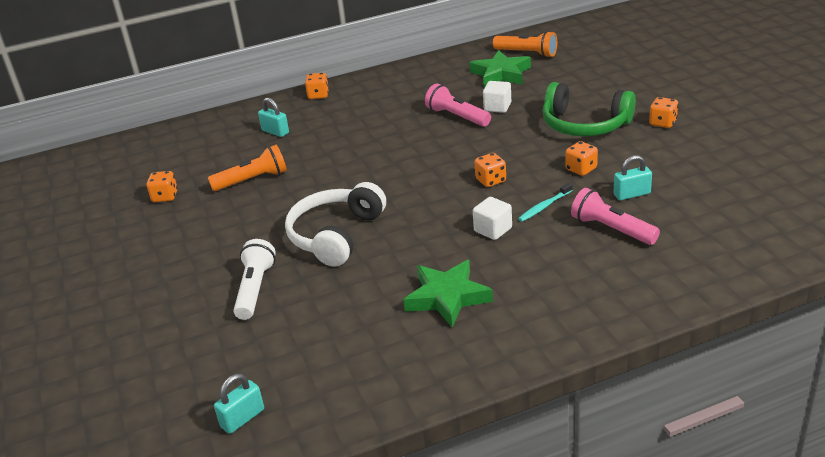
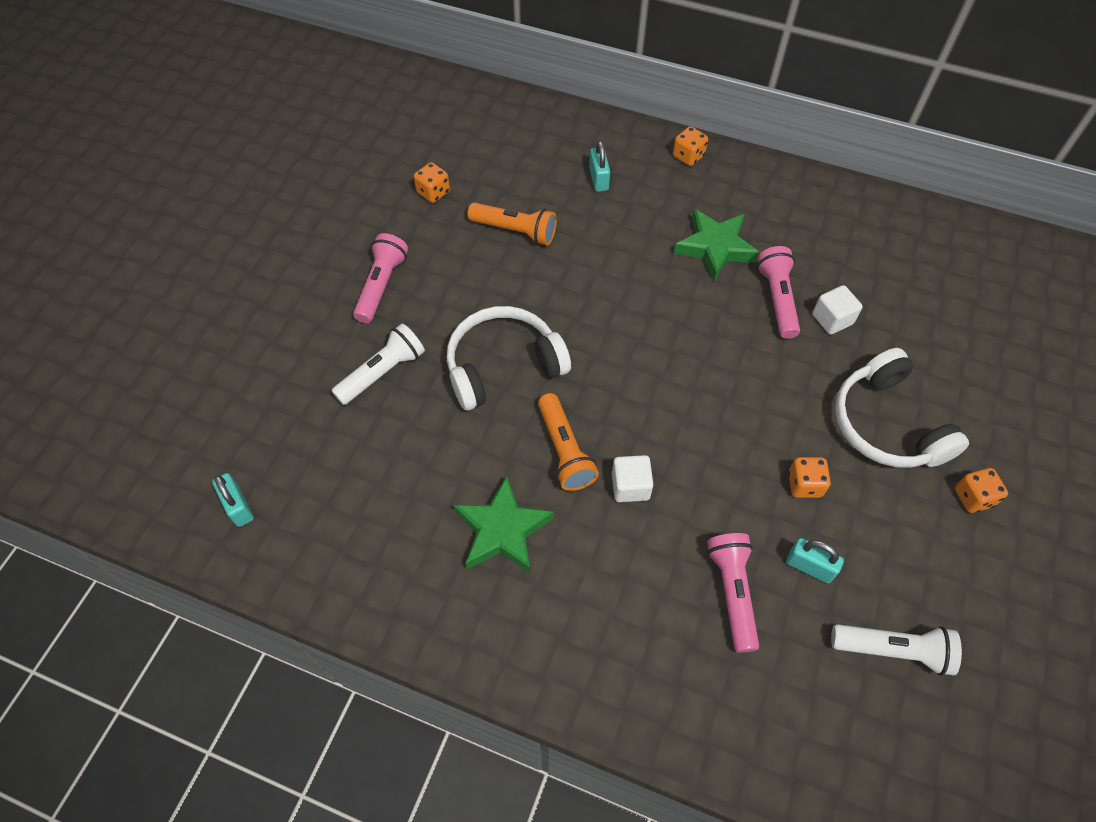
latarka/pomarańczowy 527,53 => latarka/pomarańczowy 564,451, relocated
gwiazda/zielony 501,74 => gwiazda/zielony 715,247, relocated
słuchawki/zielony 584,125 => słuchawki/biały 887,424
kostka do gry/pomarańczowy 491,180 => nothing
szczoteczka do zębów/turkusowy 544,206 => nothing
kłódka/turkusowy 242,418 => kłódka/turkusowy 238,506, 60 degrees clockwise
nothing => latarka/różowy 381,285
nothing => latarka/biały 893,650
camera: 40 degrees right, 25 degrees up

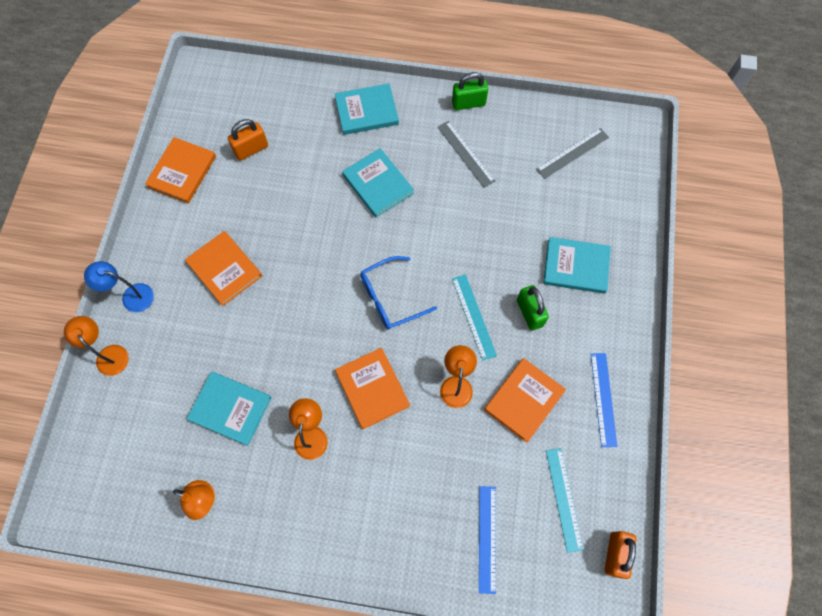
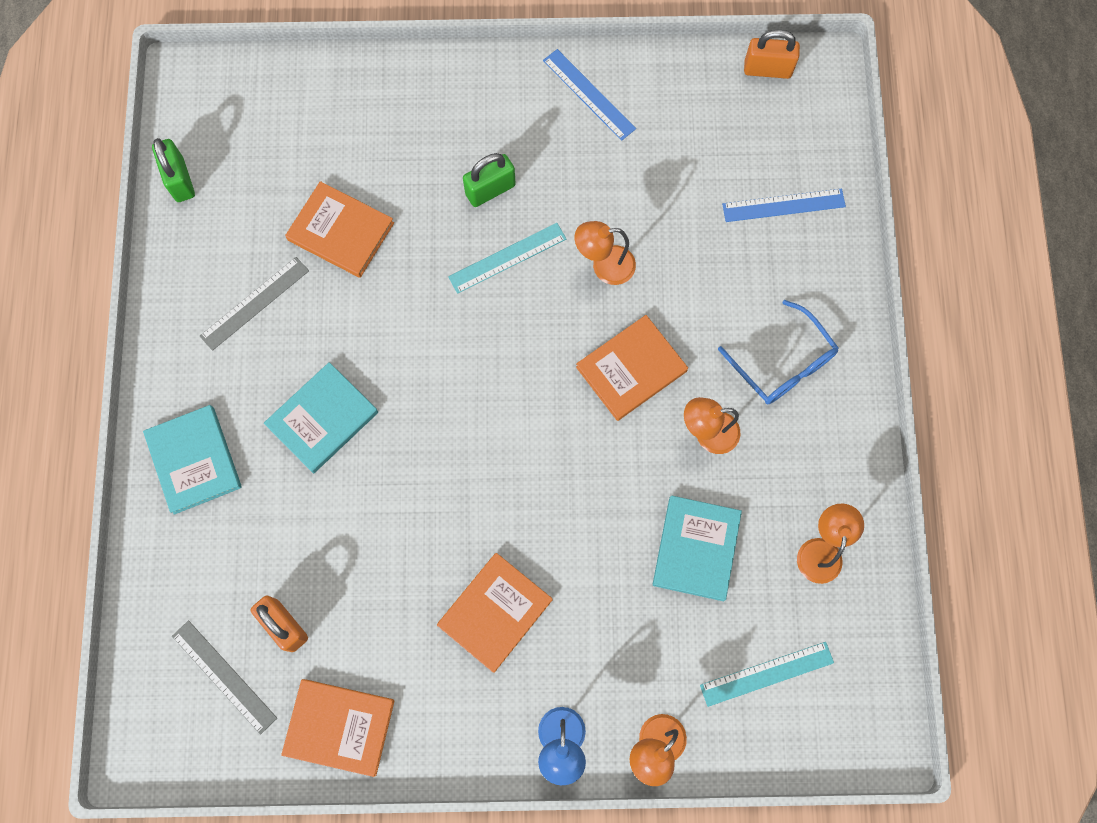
kłódka/zielony 468,103 => kłódka/zielony 180,180, relocated
linijka/szary 572,153 => linijka/szary 224,676, relocated
książka/turkusowy 576,266 => nothing
okulary/niebieski 390,298 => okulary/niebieski 783,364, relocated
linijka/niebieski 603,399 => linijka/niebieski 589,94, 60 degrees clockwise
książka/pomarańczowy 524,400 => książka/pomarańczowy 341,231, relocated
linijka/turkusowy 564,499 => linijka/turkusowy 766,673, relocated
camera: 100 degrees left, 5 degrees up

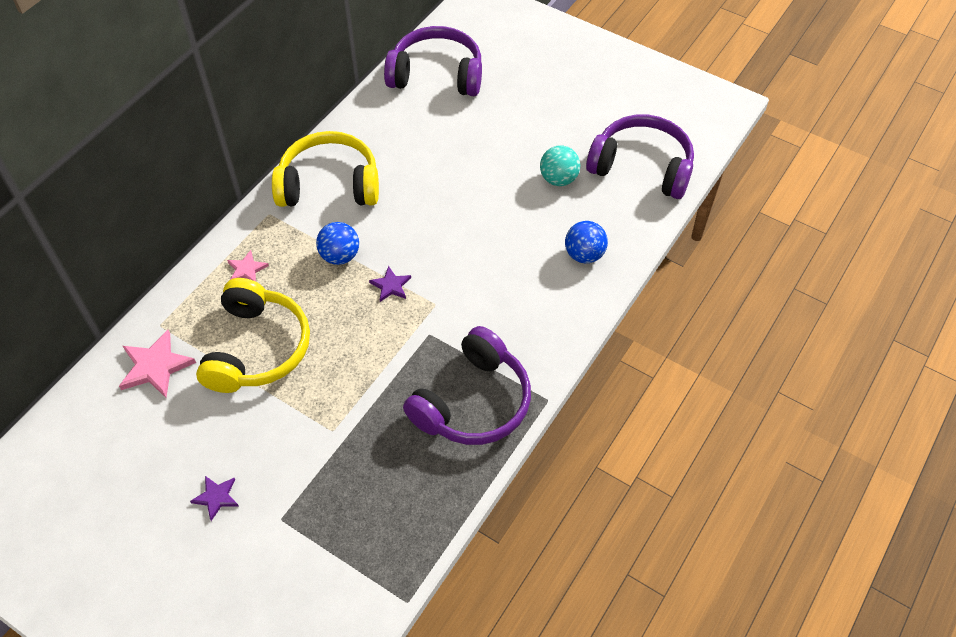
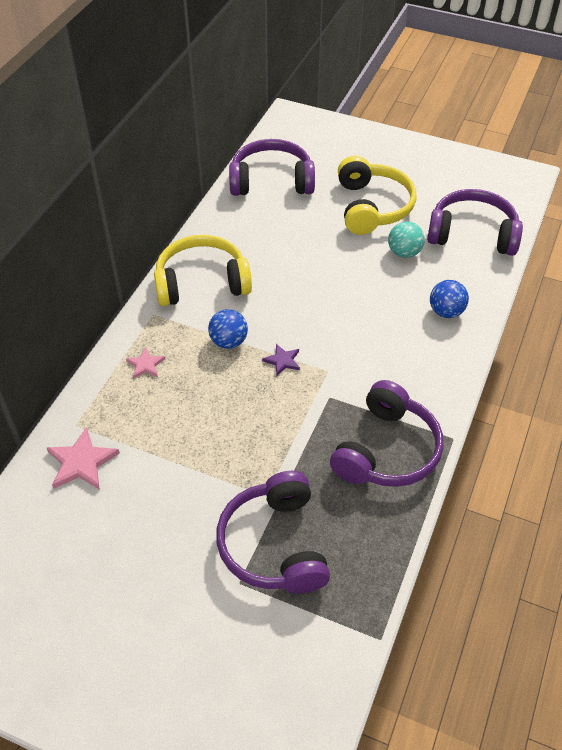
słuchawki/żółty 257,348 => słuchawki/żółty 372,207, relocated
gwiazda/fioletowy 216,497 => nothing
nothing => słuchawki/fioletowy 274,545
camera: 10 degrees left, 5 degrees down

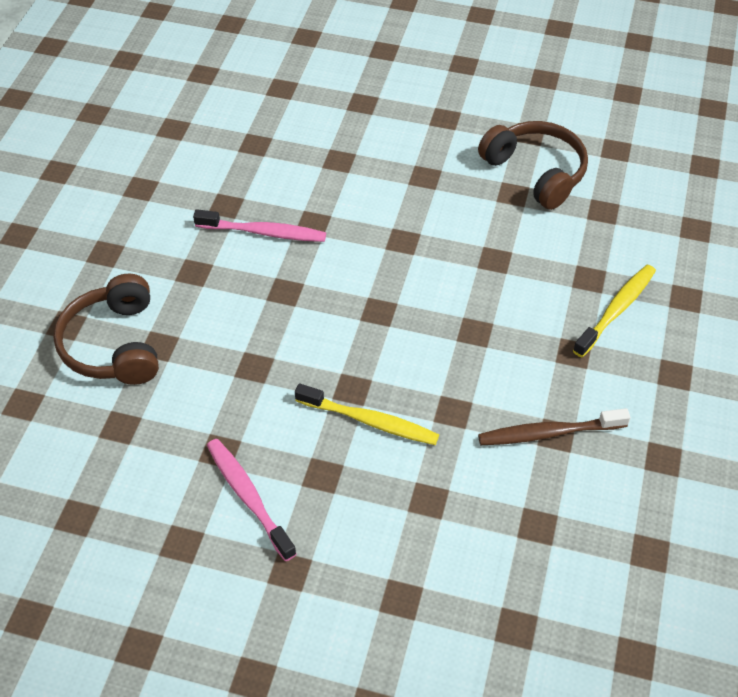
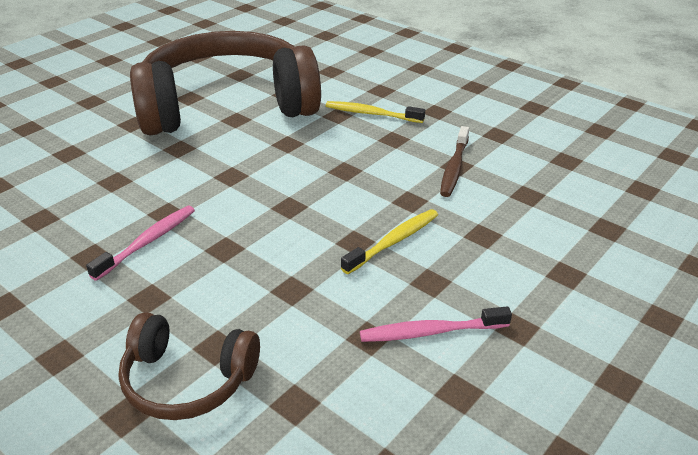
słuchawki/brązowy 536,172 => słuchawki/brązowy 227,105, x2.18
szczoteczka do zębów/żółty 616,310 => szczoteczka do zębów/żółty 371,114, 45 degrees counterclockwise
camera: 65 degrees left, 15 degrees down

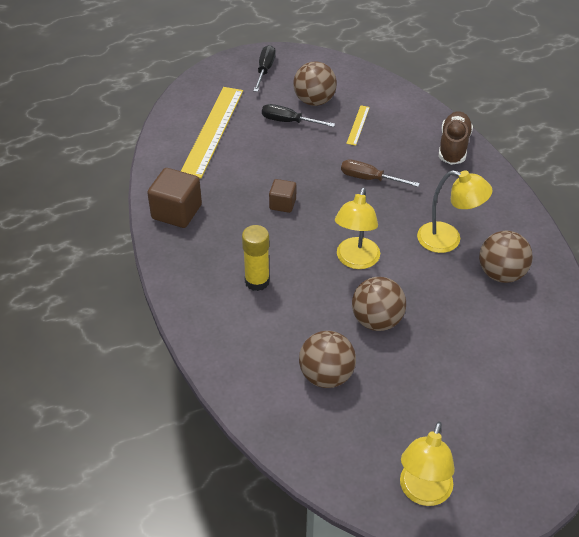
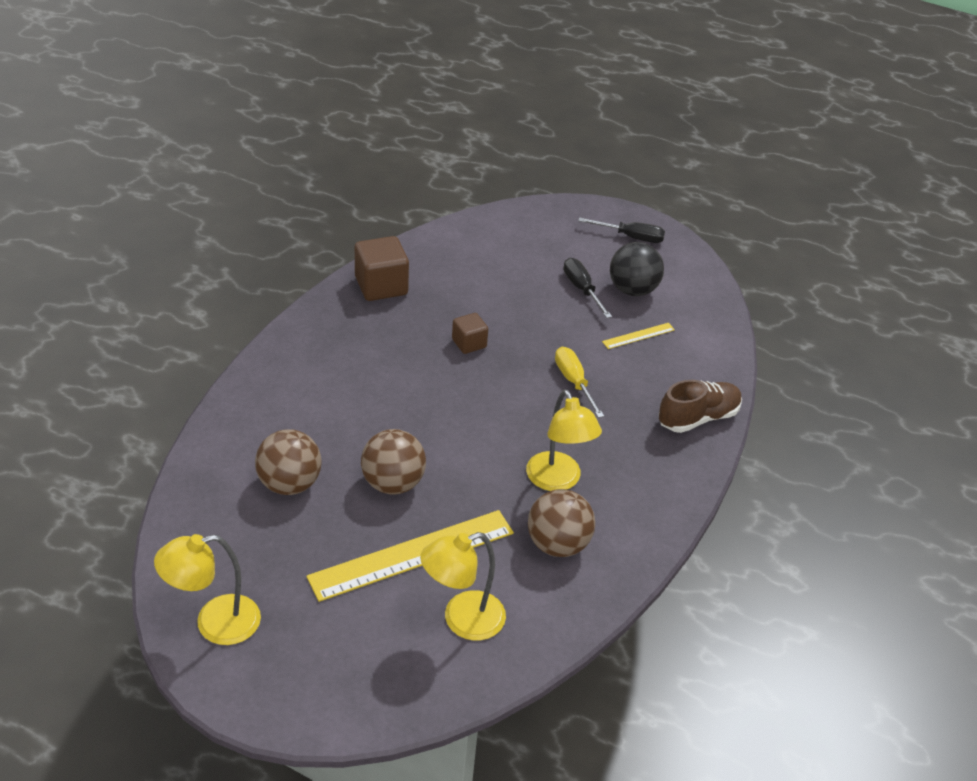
śrubokręt/czarny 265,70 => śrubokręt/czarny 631,237, 45 degrees clockwise
piłka/brązowy 314,101 => piłka/czarny 633,290
linijka/żółty 212,131 => linijka/żółty 412,555, relocated
śrubokręt/brązowy 369,179 => śrubokręt/żółty 574,382
lampka/żółty 356,260 => lampka/żółty 462,620, relocated
klej w sztyfcie/żółty 257,281 => nothing
camera: 45 degrees right, 5 degrees down

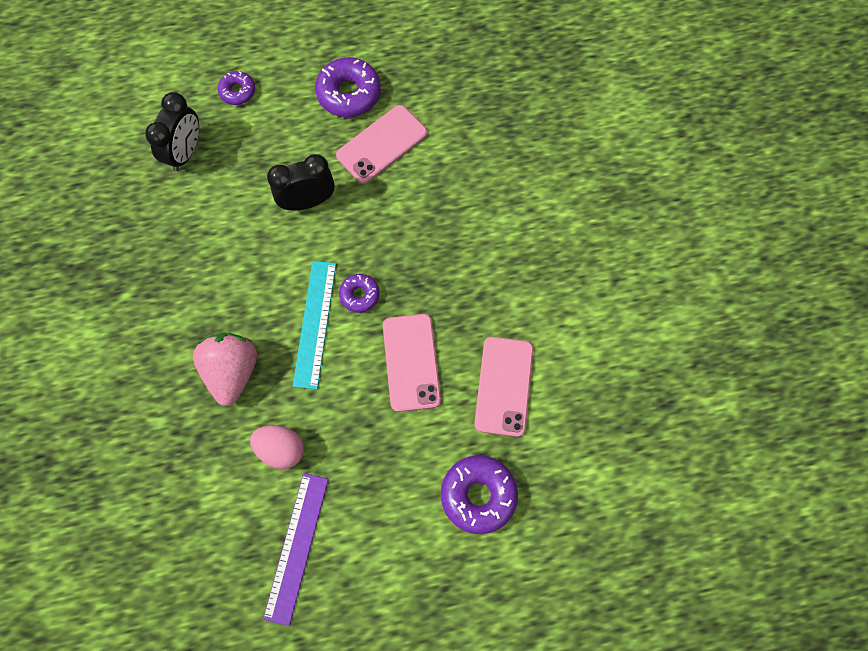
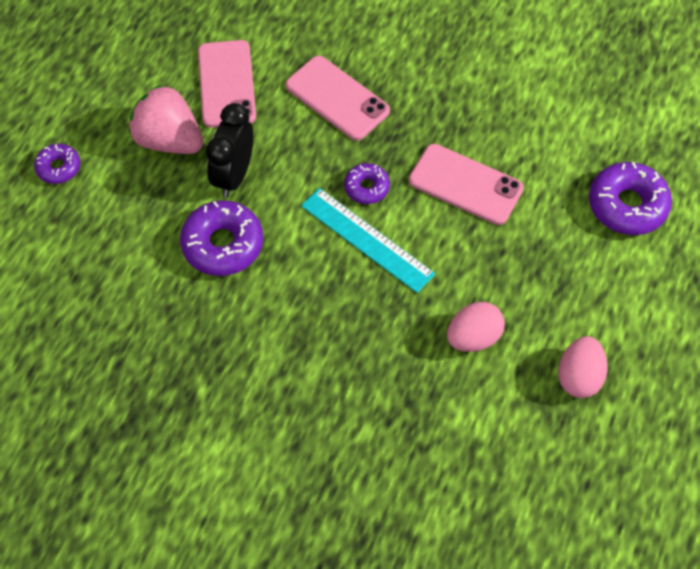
donut/fioletowy 349,93 => donut/fioletowy 223,244, relocated
budzik/czarny 185,152 => nothing
truskawka/różowy 232,371 => truskawka/różowy 169,140, relocated
telefon/różowy 504,386 => telefon/różowy 337,98, relocated
linijka/fioletowy 296,547 => jajko/różowy 578,377
camera: 55 degrees left, 10 degrees down

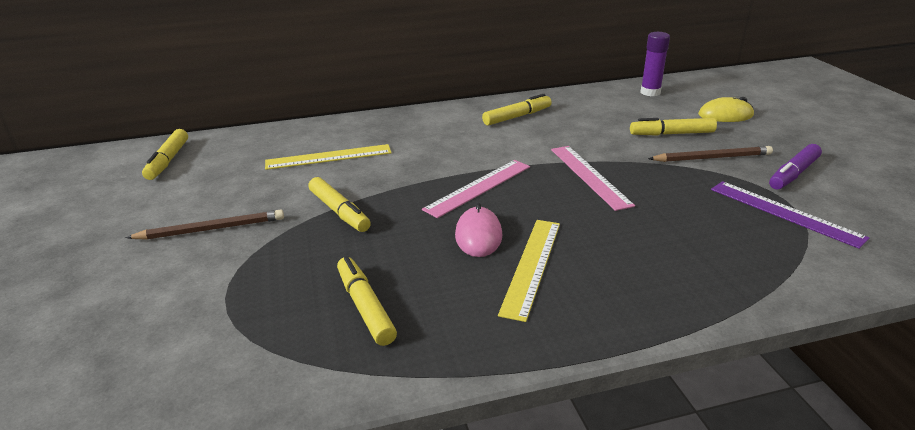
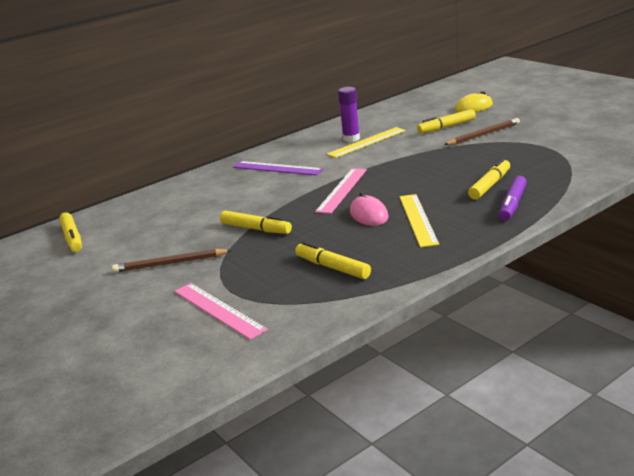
klej w sztyfcie/fioletowy 650,92 => klej w sztyfcie/fioletowy 351,138, relocated
flamaster/żółty 517,117 => flamaster/żółty 490,185, relocated
linijka/żółty 328,157 => linijka/żółty 367,142, relocated
flamaster/fioletowy 793,174 => flamaster/fioletowy 512,204, relocated
linijka/różowy 589,176 => linijka/różowy 218,310, relocated
linijka/fioletowy 784,213 => linijka/fioletowy 277,168, relocated
ołówek/brązowy 211,229 => ołówek/brązowy 170,264, 150 degrees counterclockwise
camera: 20 degrees left, 5 degrees down

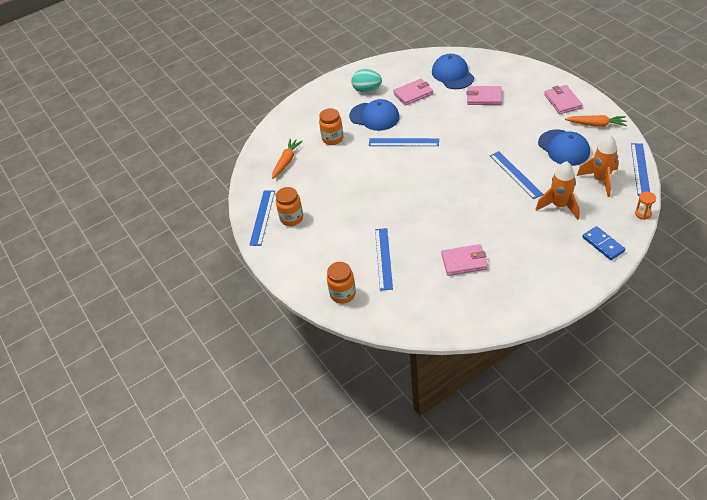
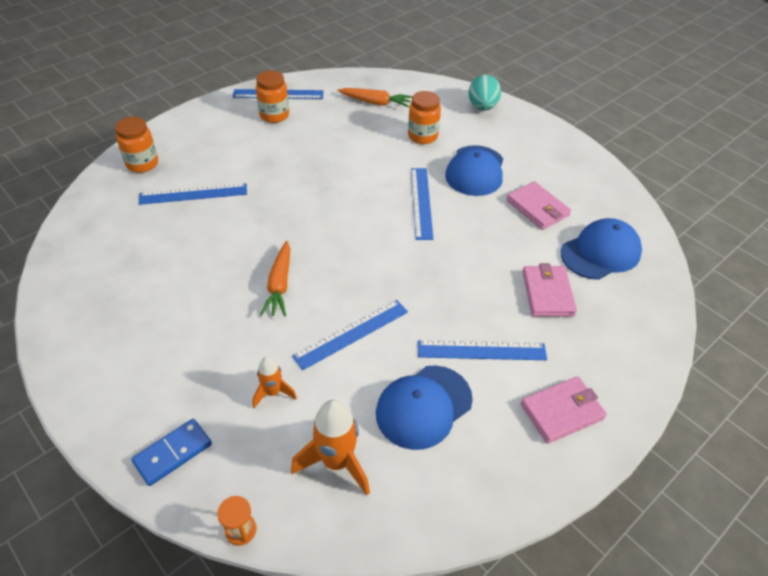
jajko/turkusowy 367,90 => jajko/turkusowy 482,107, relocated
marchewka/pomarańczowy 596,124 => marchewka/pomarańczowy 279,285, relocated
linijka/niebieski 640,169 => linijka/niebieski 481,350, relocated
rakieta/pomarańczowy 559,206 => rakieta/pomarańczowy 273,392, x0.58
portfel/różowy 464,261 => nothing
camera: 75 degrees right, 0 degrees up

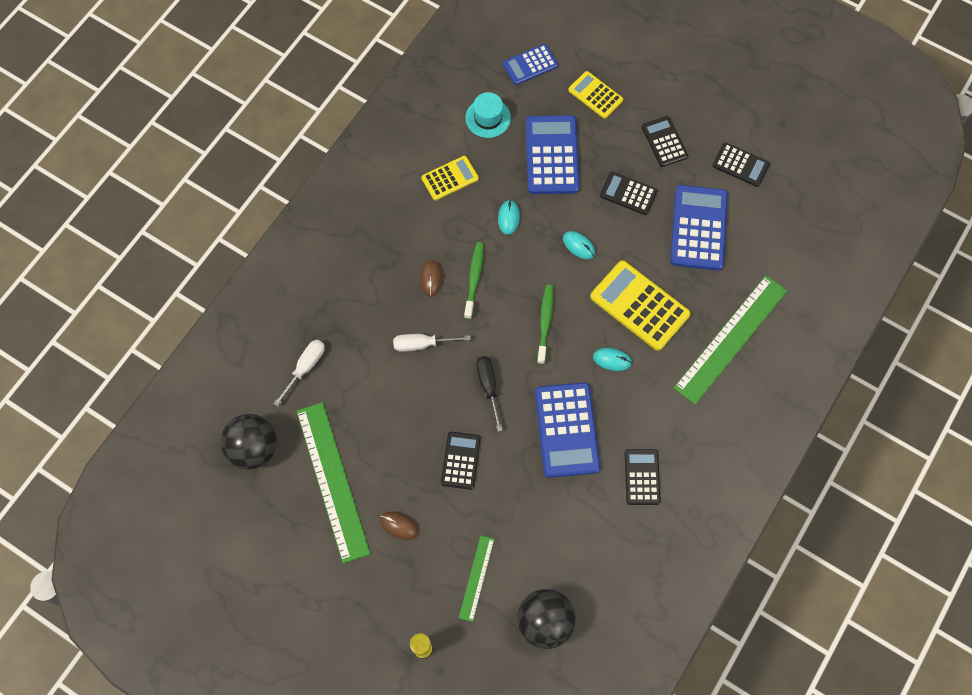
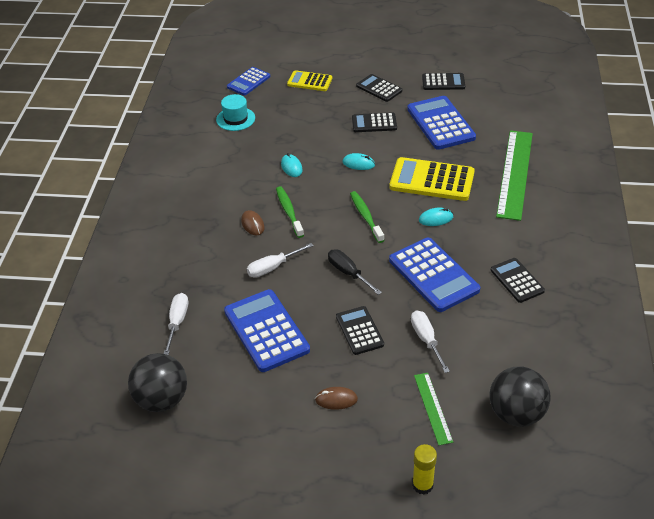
kalkulator/niebieski 552,155 => kalkulator/niebieski 266,331, relocated
kalkulator/żółty 450,178 => nothing
linijka/zielony 333,481 => nothing
nothing => śrubokręt/biały 426,340
camera: 25 degrees left, 25 degrees down

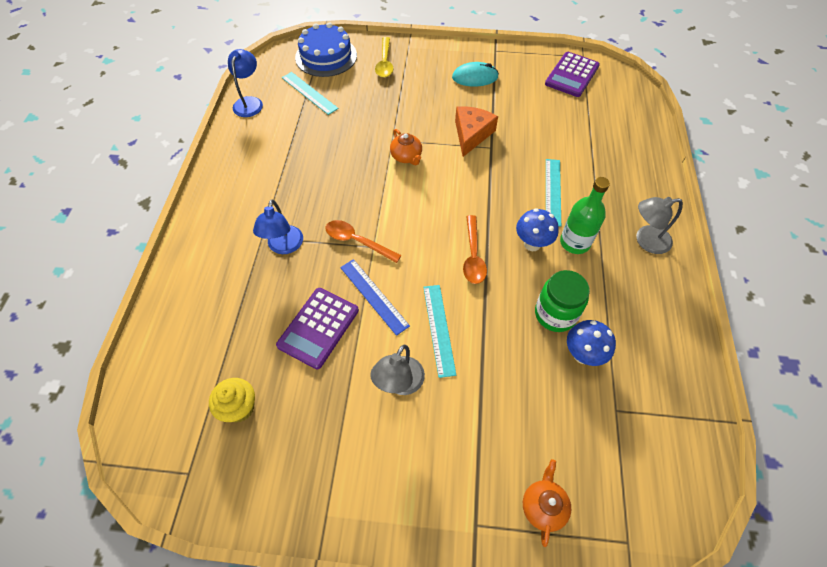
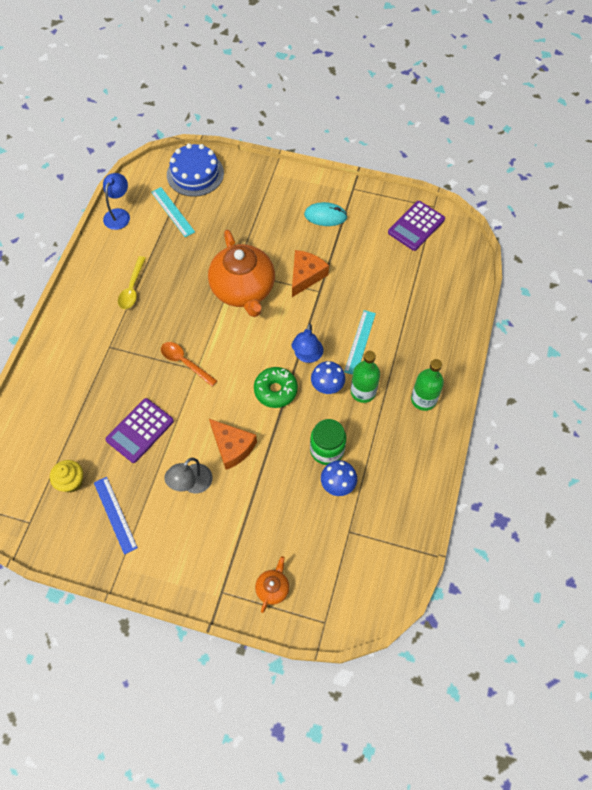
łyżka/żółty 385,63 => łyżka/żółty 132,288, relocated
imbryk/pomarańczowy 406,157 => imbryk/pomarańczowy 243,290, x2.34
lampka/szary 646,241 => butelka/zielony 423,399
lampka/niebieski 284,246 => lampka/niebieski 307,356, relocated
łyżka/pomarańczowy 473,256 => donut/zielony 275,390
linijka/niebieski 373,296 => linijka/niebieski 115,515, relocated
linijka/turkusowy 439,329 => ser/pomarańczowy 232,447
camera: 10 degrees right, 5 degrees up

